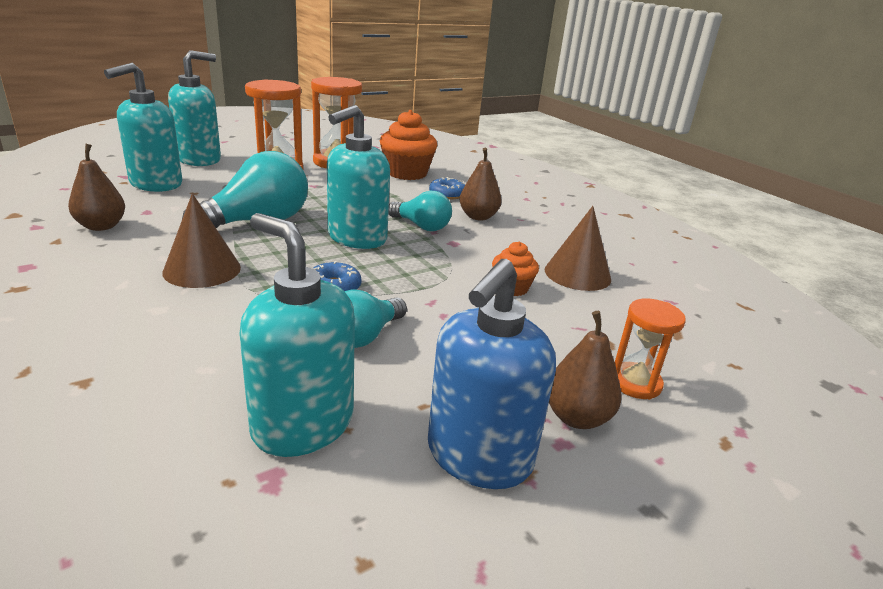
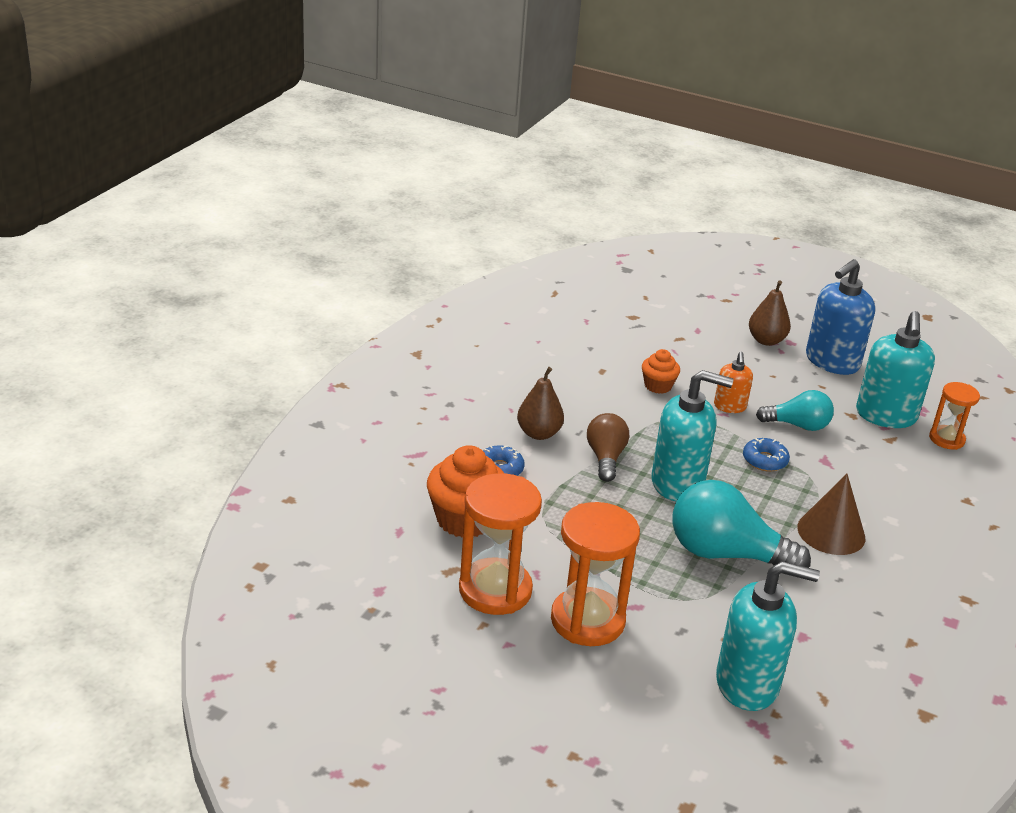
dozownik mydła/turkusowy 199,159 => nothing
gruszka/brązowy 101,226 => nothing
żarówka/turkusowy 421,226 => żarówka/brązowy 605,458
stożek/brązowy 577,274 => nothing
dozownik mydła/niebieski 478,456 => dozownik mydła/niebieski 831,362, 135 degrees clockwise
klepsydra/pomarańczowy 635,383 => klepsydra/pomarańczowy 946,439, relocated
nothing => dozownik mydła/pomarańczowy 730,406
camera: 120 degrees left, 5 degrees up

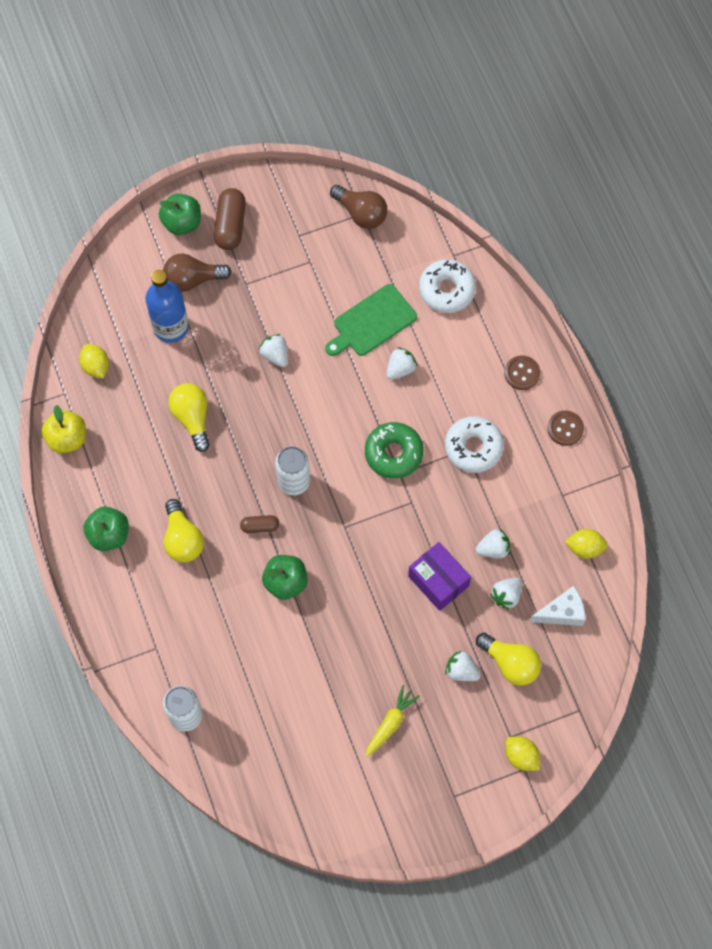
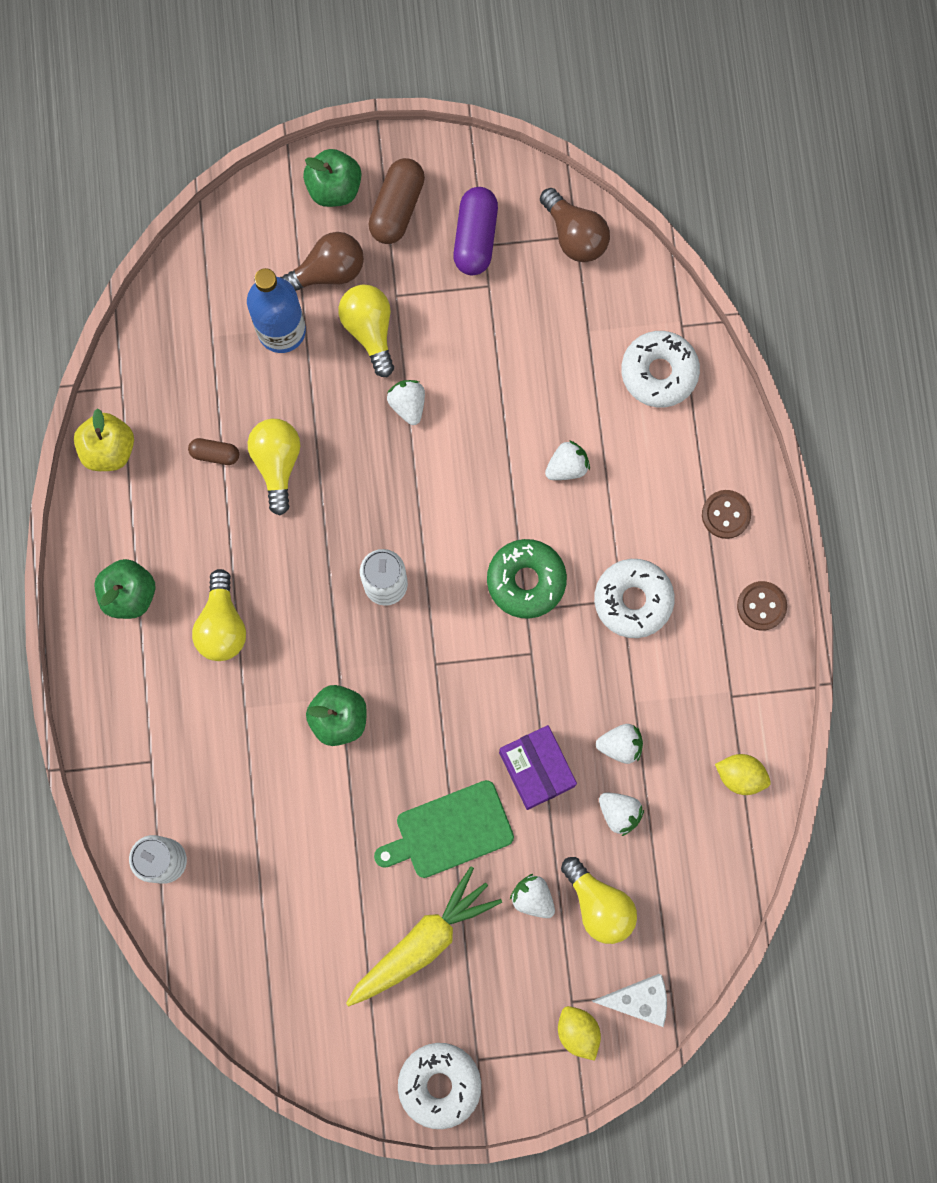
żarówka/brązowy 192,279 => żarówka/brązowy 327,271, 150 degrees clockwise
deska do krojenia/zielony 372,322 => deska do krojenia/zielony 449,831, relocated
cytryna/żółty 96,366 => nothing
kapsułka/brązowy 260,526 => kapsułka/brązowy 215,454, relocated
truskawka/biały 506,595 => truskawka/biały 619,813, 105 degrees counterclockwise
ser/biały 562,612 => ser/biały 638,999, relocated
marchewka/żółty 390,723 => marchewka/żółty 423,941, x1.70
nothing => kapsułka/fioletowy 475,238
nothing => żarówka/żółty 369,330
nothing => donut/biały 439,1084
camera: 15 degrees right, 10 degrees up

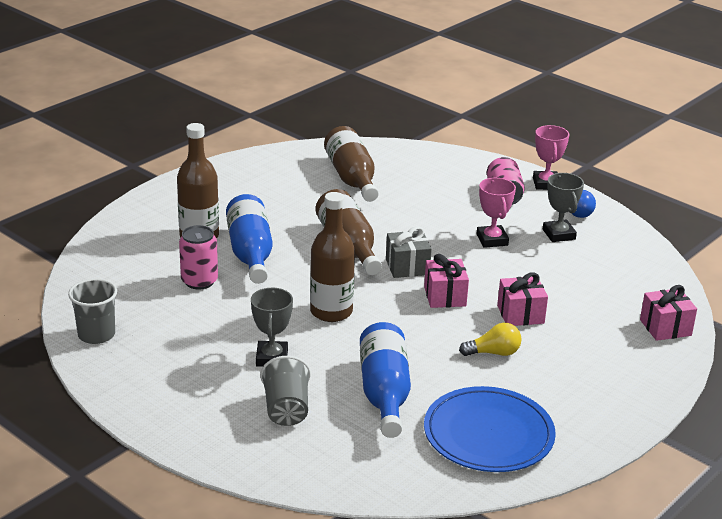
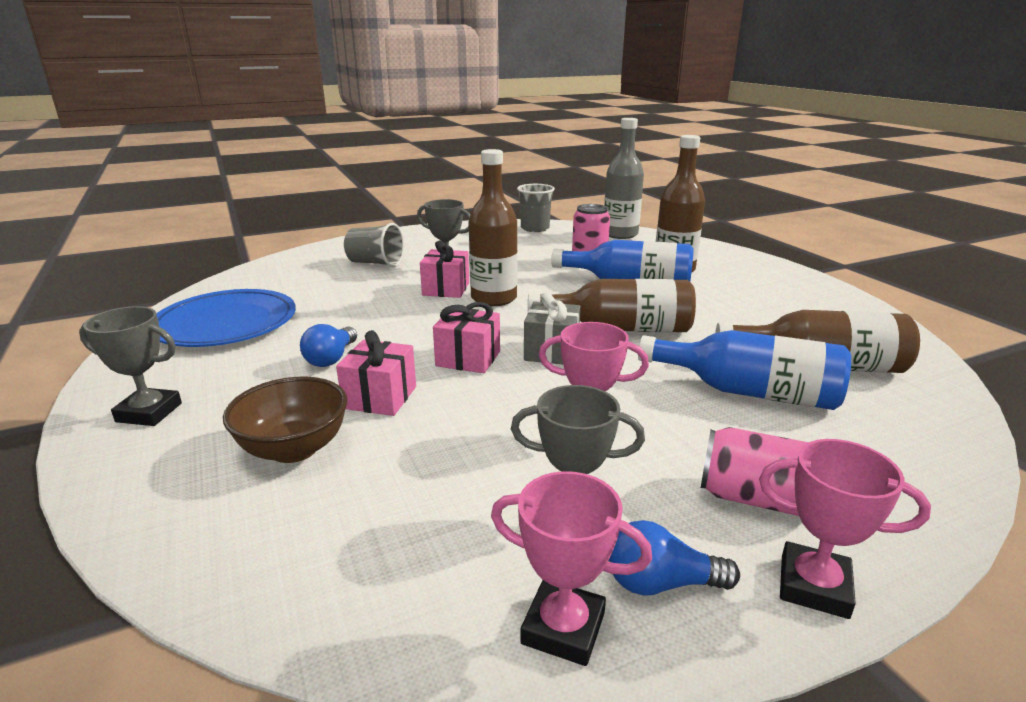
prezent/różowy 665,327 => prezent/różowy 446,289, relocated
butelka/niebieski 384,393 => butelka/niebieski 749,392, relocated
żarówka/żółty 493,353 => żarówka/niebieski 331,358
nothing => butelka/szary 620,234
nothing => puchar/szary 149,412
nothing => miska/brązowy 294,449
nothing => puchar/różowy 563,628
camera: 115 degrees right, 5 degrees down

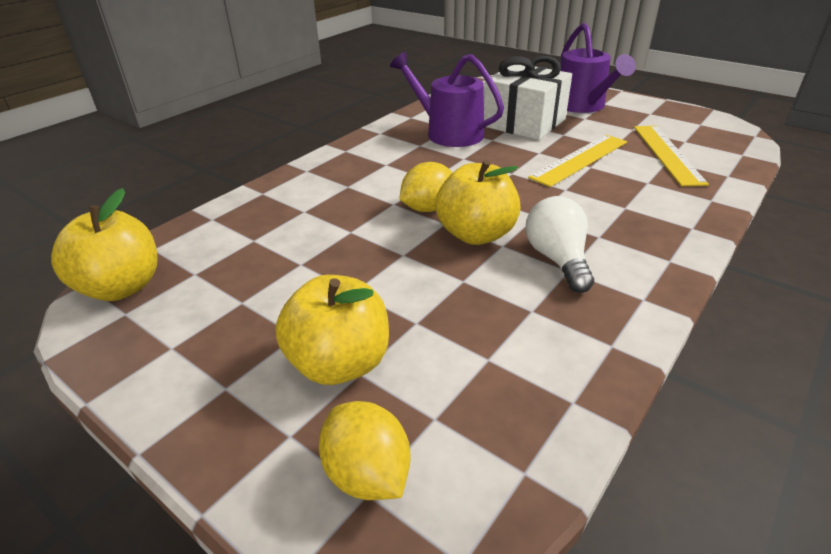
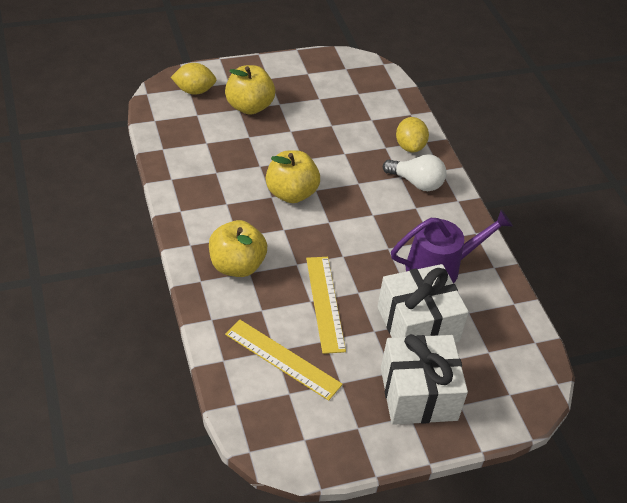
konewka/fioletowy 582,106 => prezent/biały 418,394
cytryna/żółty 428,208 => cytryna/żółty 410,146, relocated
jabłko/żółty 122,287 => jabłko/żółty 237,266, relocated
żarówka/biały 557,259 => żarówka/biały 416,183, relocated
camera: 120 degrees right, 10 degrees up

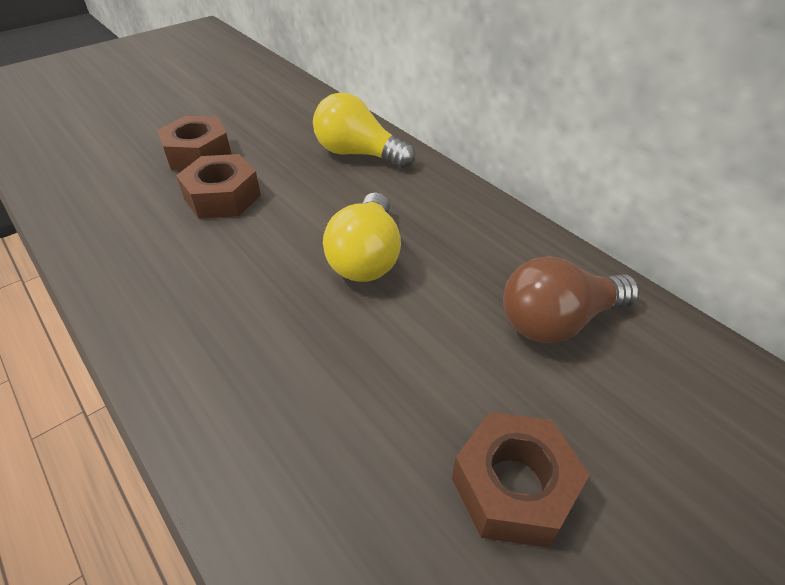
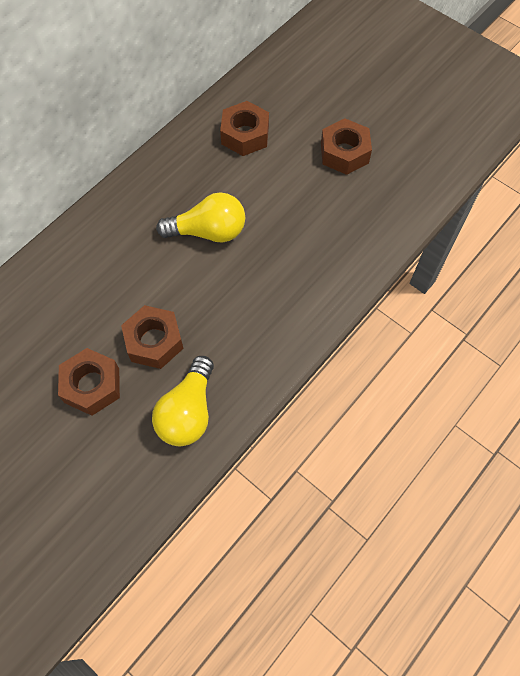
żarówka/żółty 358,154 => żarówka/żółty 188,412, relocated
żarówka/brązowy 557,321 => nakrętka/brązowy 245,135
camera: 100 degrees left, 20 degrees up

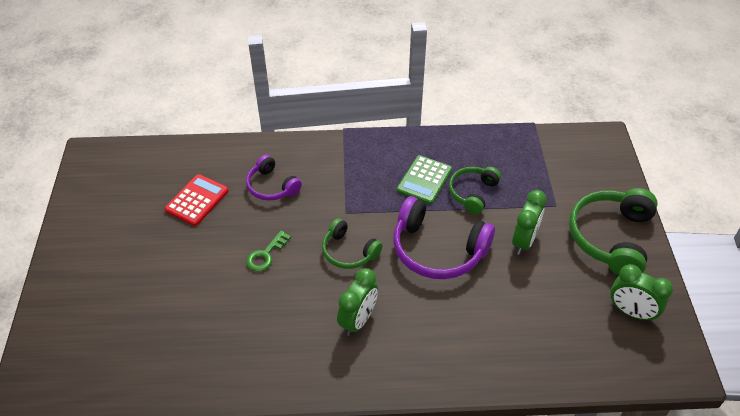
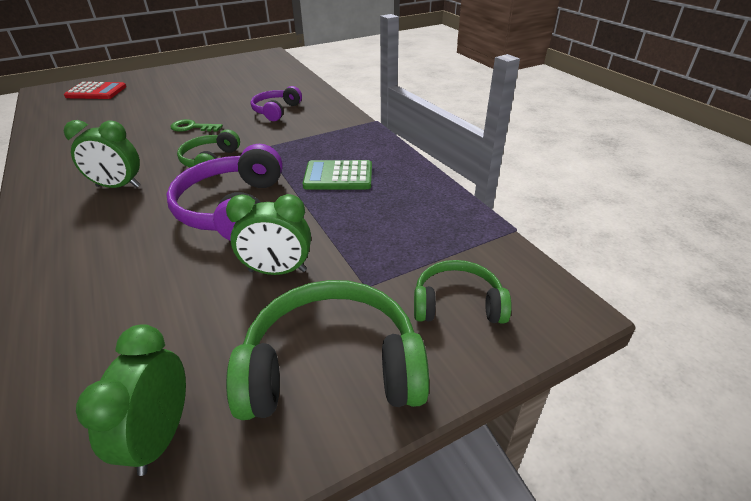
słuchawki/zielony 472,193 => słuchawki/zielony 457,303, relocated
kalkulator/czerwony 197,200 => kalkulator/czerwony 96,92, relocated
camera: 65 degrees right, 10 degrees down

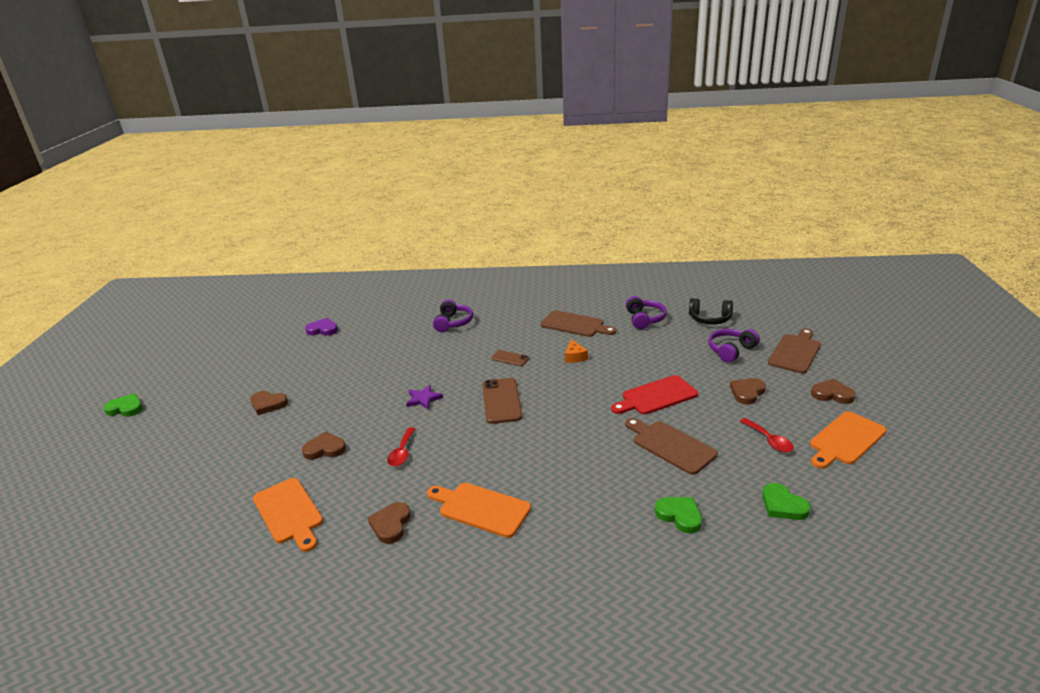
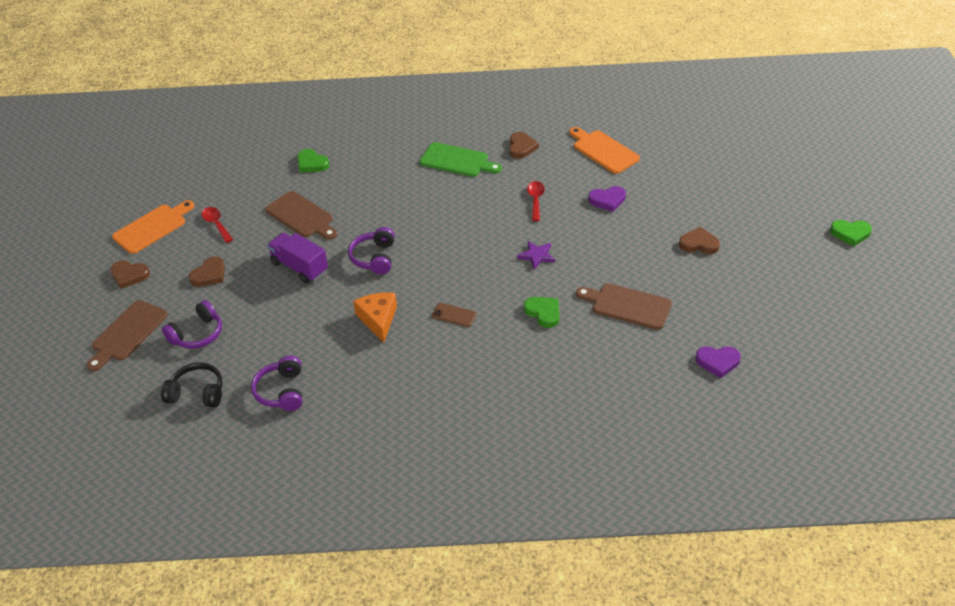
słuchawki/fioletowy 453,323 => słuchawki/fioletowy 374,258, relocated
deska do krojenia/brązowy 575,325 => deska do krojenia/brązowy 628,306, relocated
ser/pomarańczowy 574,357 => ser/pomarańczowy 378,319, x1.57
deska do krojenia/czerwony 656,396 => ciężarówka/fioletowy 299,267
telefon/brązowy 501,401 => nothing
serce/brązowy 325,449 => serce/fioletowy 607,200
deska do krojenia/pomarańczowy 481,508 => deska do krojenia/zielony 457,161
serce/zielony 783,505 => serce/zielony 543,313, relocated
camera: 175 degrees right, 15 degrees up

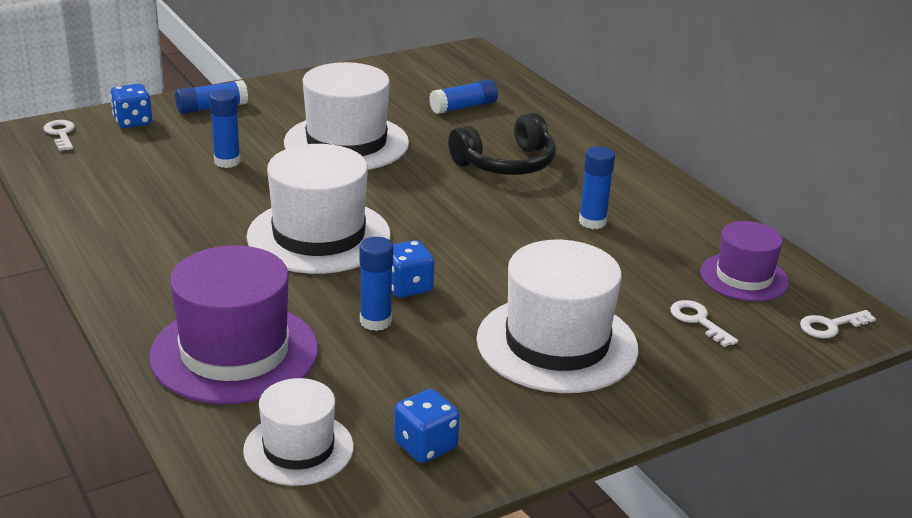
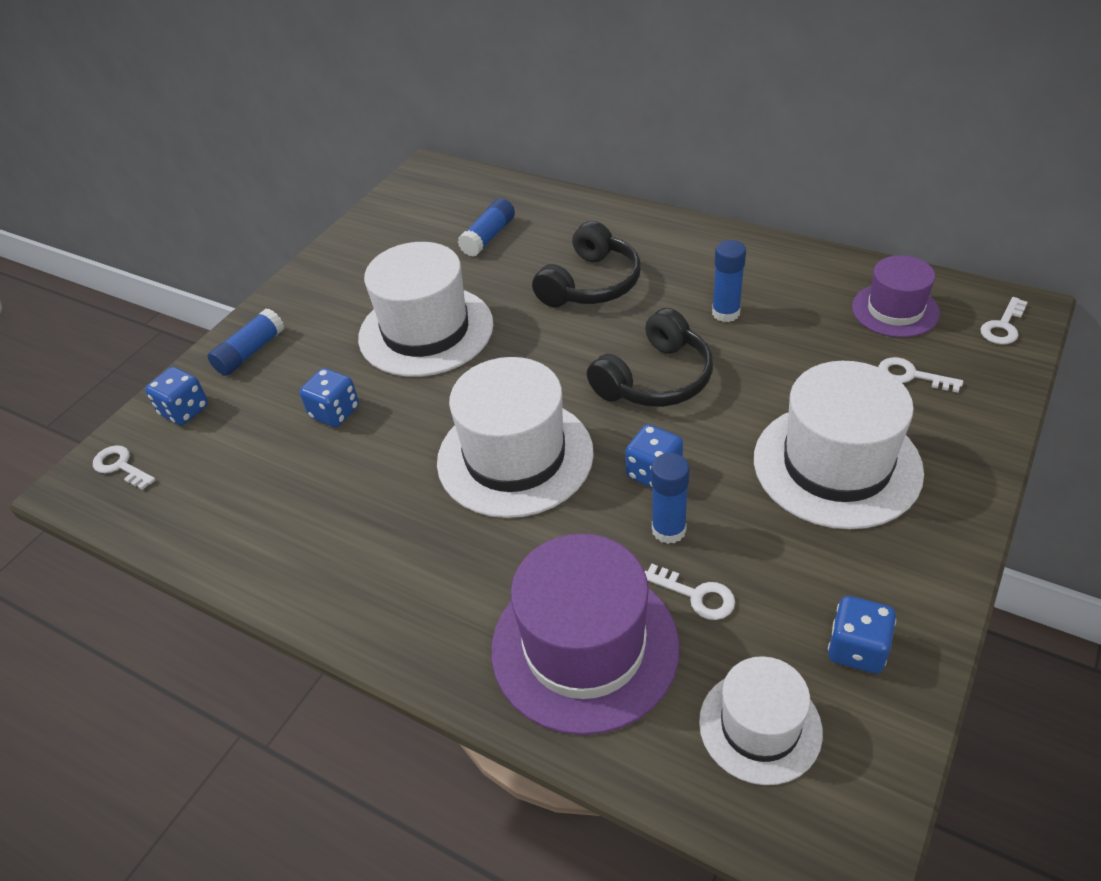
klej w sztyfcie/niebieski 227,162 => kostka do gry/niebieski 335,412
nothing => słuchawki/czarny 655,379
nothing => klucz/biały 696,595
camera: 25 degrees left, 15 degrees up

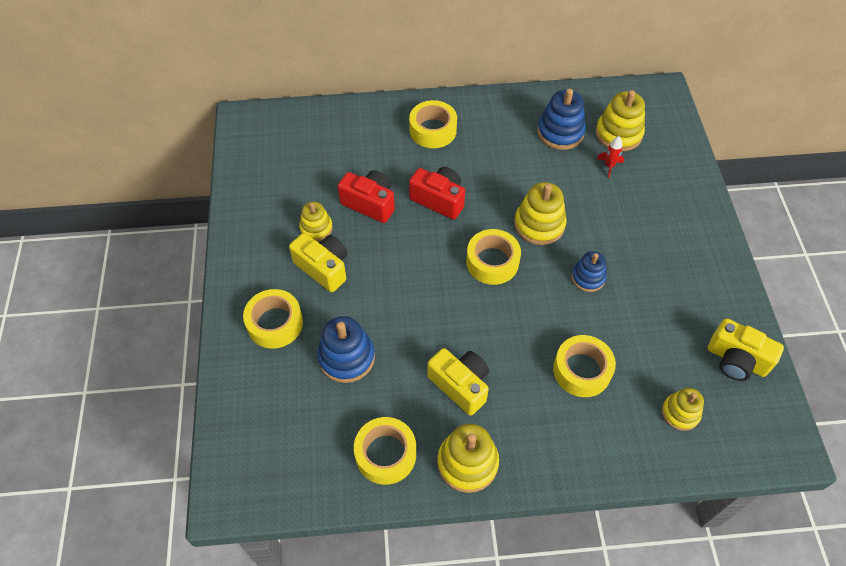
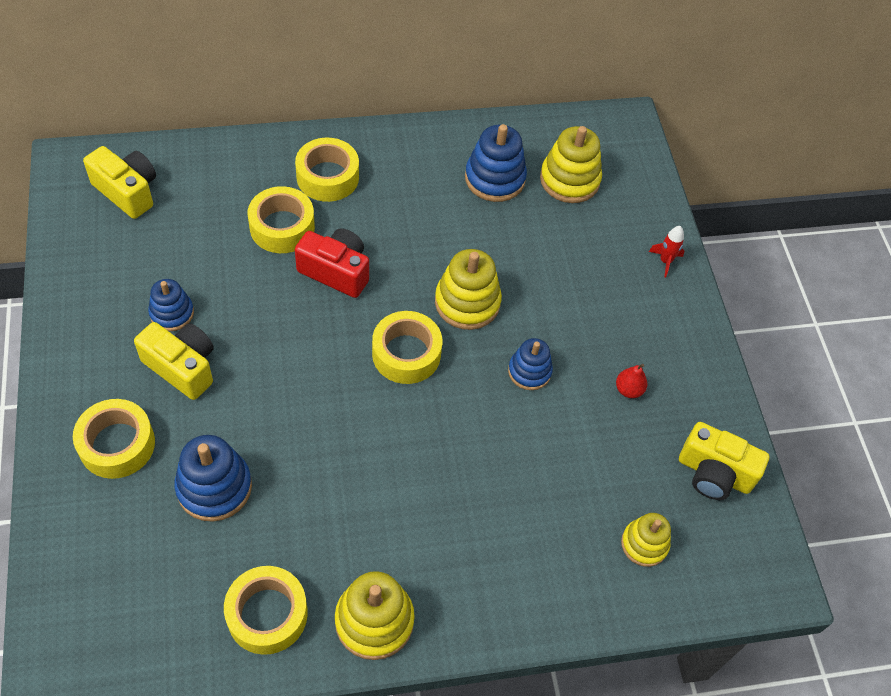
rakieta/czerwony 609,166 => rakieta/czerwony 665,261, relocated
aparat fotograficzny/czerwony 369,203 => nothing
zabawka nakładanka/żółty 316,228 => zabawka nakładanka/niebieski 172,313
taśma klejąca/żółty 582,370 => taśma klejąca/żółty 282,227, relocated
aparat fotograficzny/żółty 460,385 => aparat fotograficzny/żółty 127,192, relocated
nothing => gruszka/czerwony 628,390
camera: 10 degrees left, 0 degrees up

